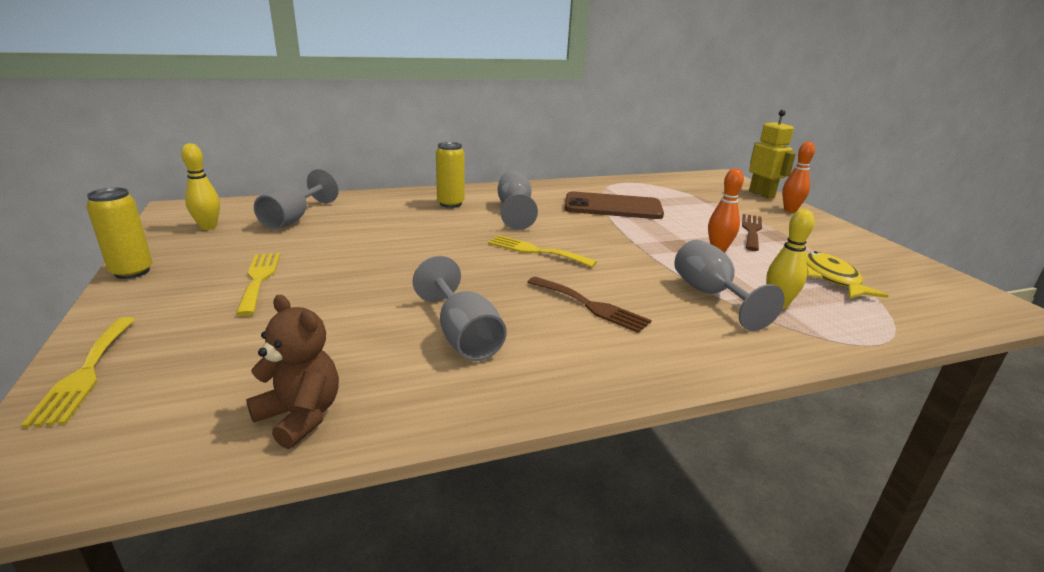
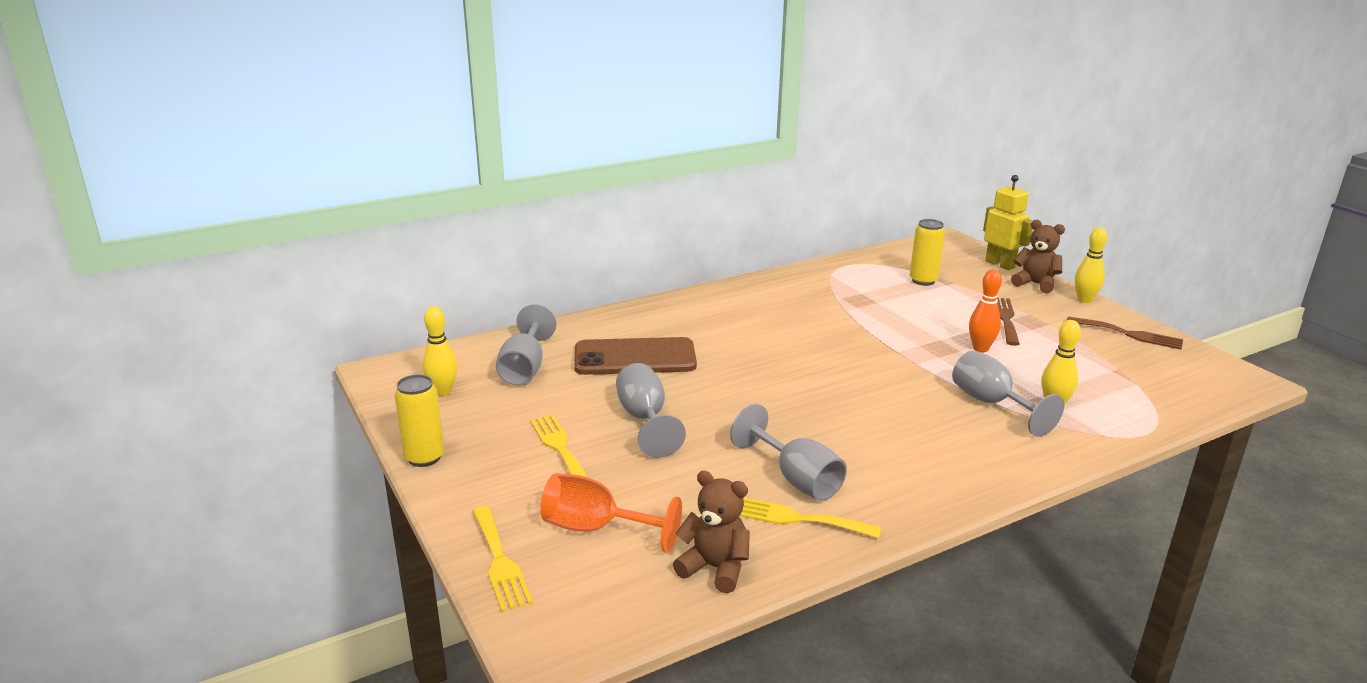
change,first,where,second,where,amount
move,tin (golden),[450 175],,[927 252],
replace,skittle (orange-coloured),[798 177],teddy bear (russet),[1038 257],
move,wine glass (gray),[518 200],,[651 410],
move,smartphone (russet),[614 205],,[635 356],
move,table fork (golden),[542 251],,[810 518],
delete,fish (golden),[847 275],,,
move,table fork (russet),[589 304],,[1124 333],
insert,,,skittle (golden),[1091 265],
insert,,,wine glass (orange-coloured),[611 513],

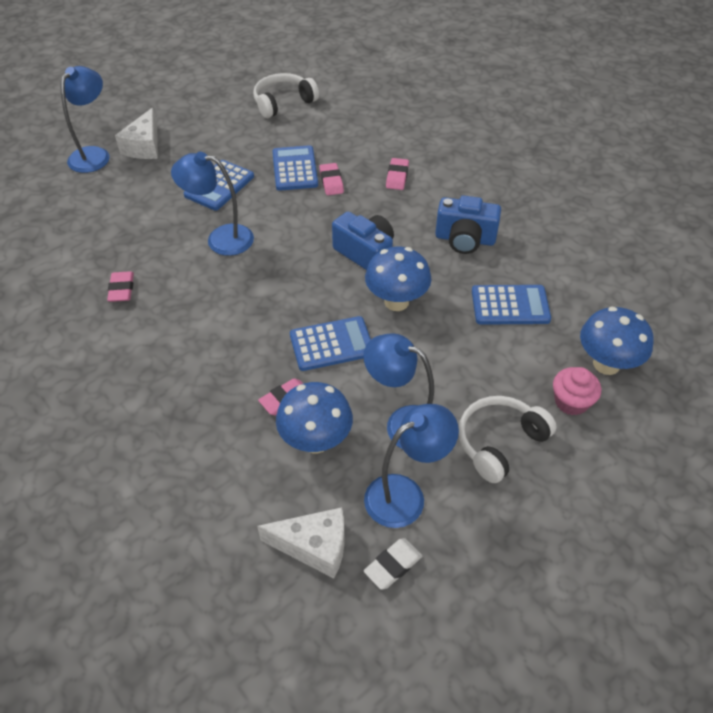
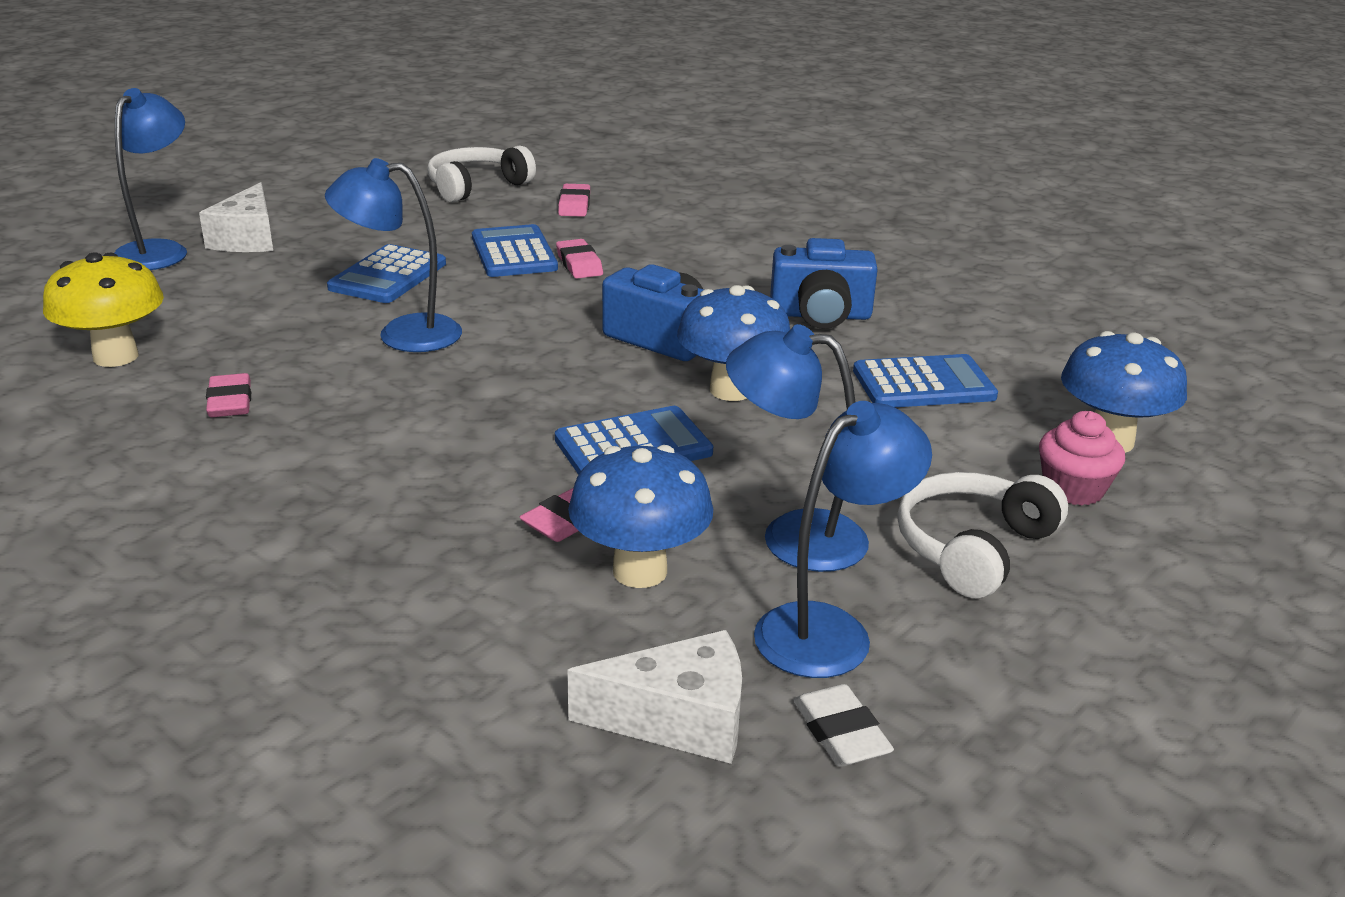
change,first,where,second,where,amount
move,eraser (rose-pink),[397 174],,[574 200],
rotate,eraser (pure white),[393 564],,[843 725],60 degrees counterclockwise
insert,,,fungus (golden),[103 309],

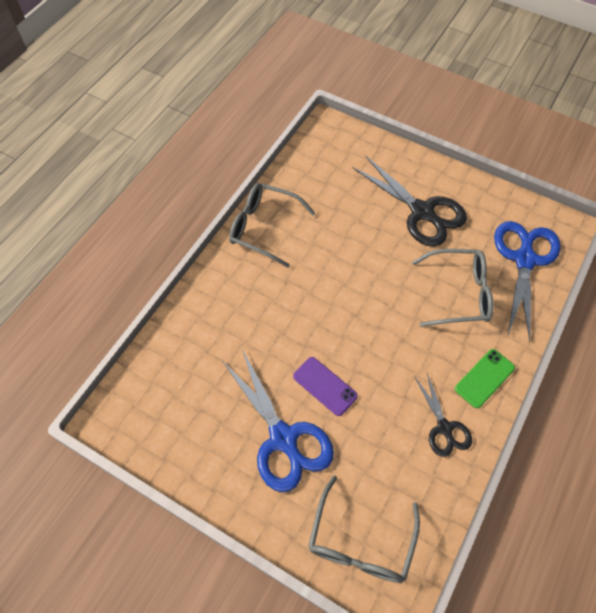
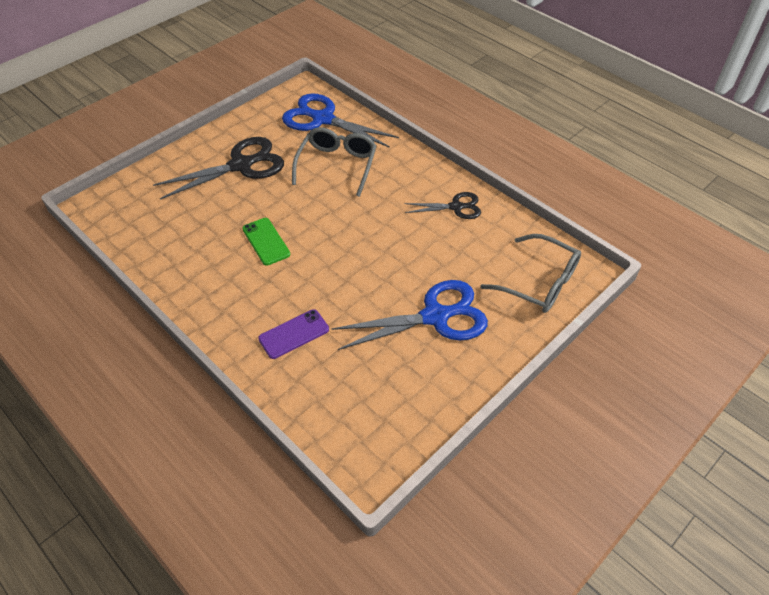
change,first,where,second,where,amount
delete,eyeglasses (gray),[272 225],,,
move,smartphone (leaf-green),[485 378],,[266 242],
move,smartphone (violet),[325 386],,[293 334],

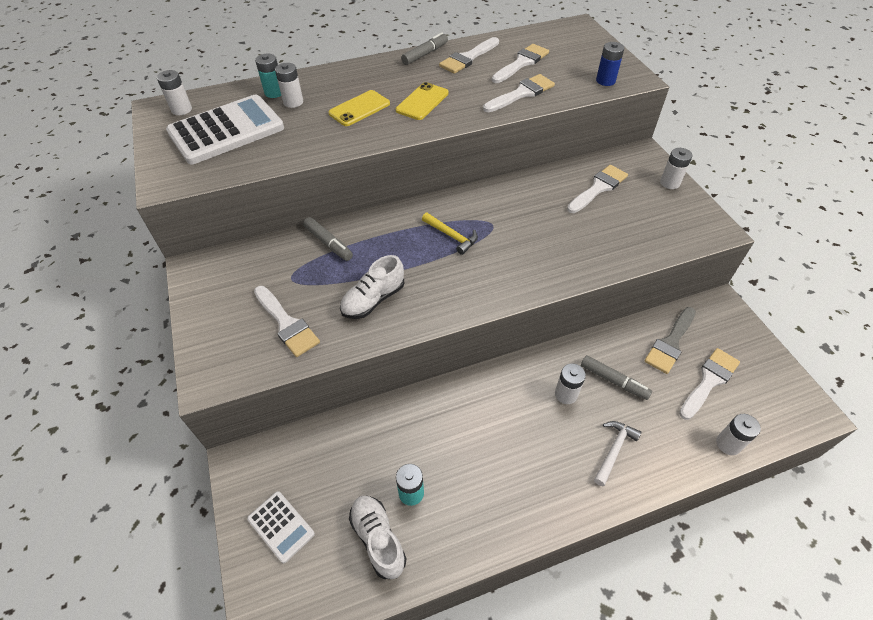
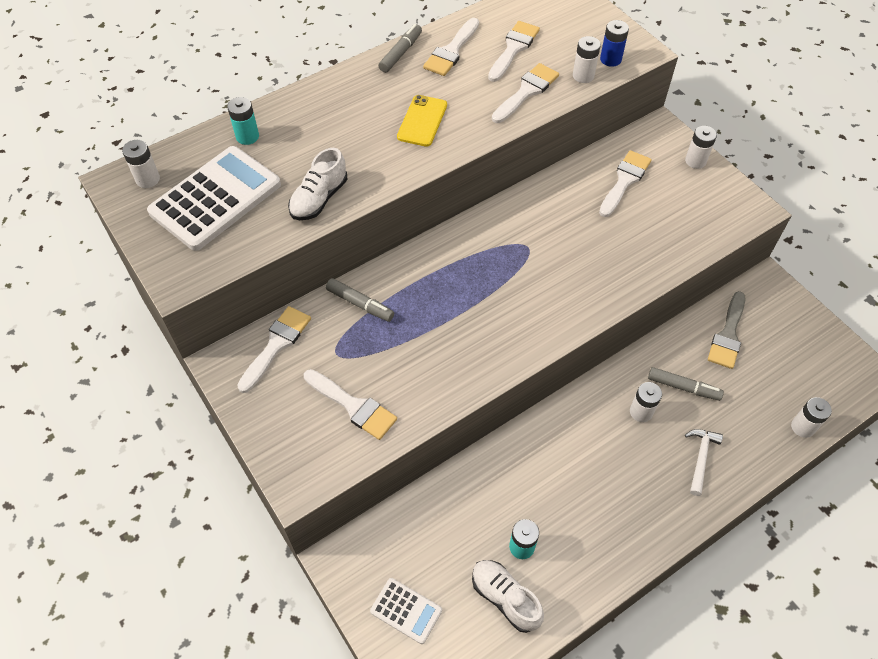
change,first,where,second,where,amount
move,battery (pure white),[289 85],,[587 59],
delete,smartphone (golden),[359 108],,,
delete,hammer (golden),[450 234],,,
move,sneaker (pure white),[372 287],,[317 184],
move,paint brush (pure white),[709 384],,[274 349],

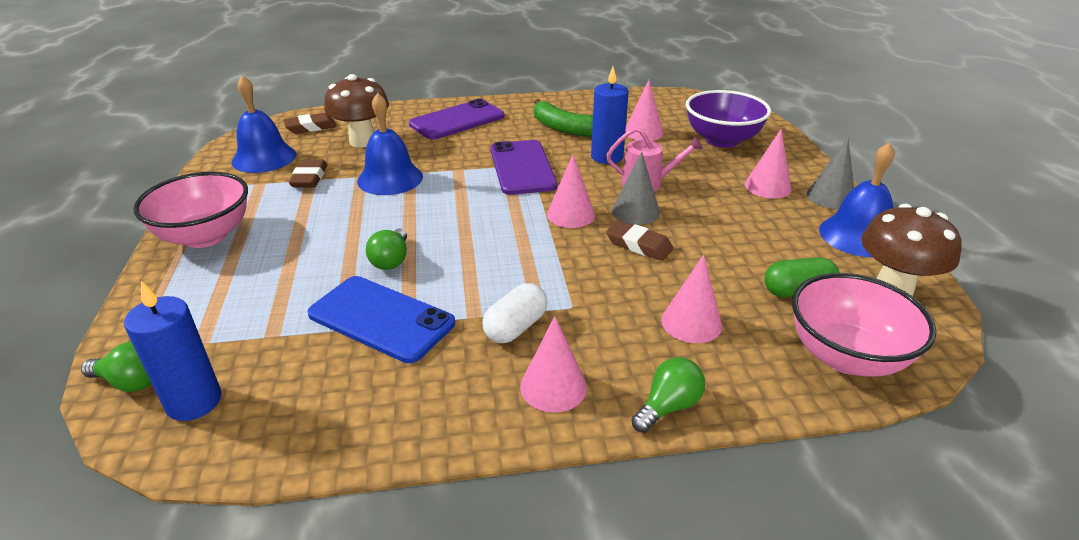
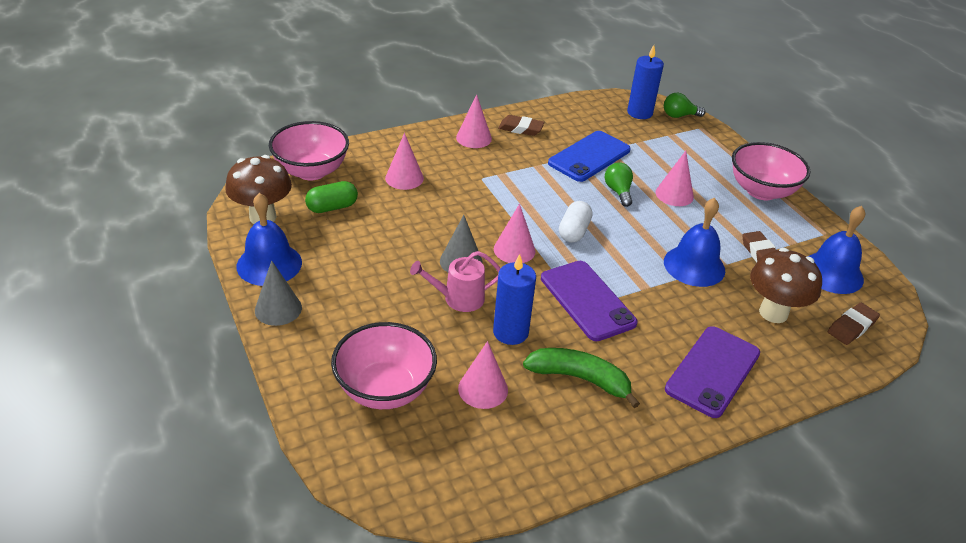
change,first,where,second,where,amount
recolor,serving bowl (violet),[728 119],serving bowl (rose-pink),[384 365],
move,solid cone (rose-pink),[768 164],,[674 178],
move,eraser (russet),[639 241],,[521 125],
rotate,smartphone (cobalt),[381 319],,[589 156],60 degrees counterclockwise
move,pill (pure white),[515 313],,[575 222],
delete,lightbulb (leaf-green),[668 395],,,

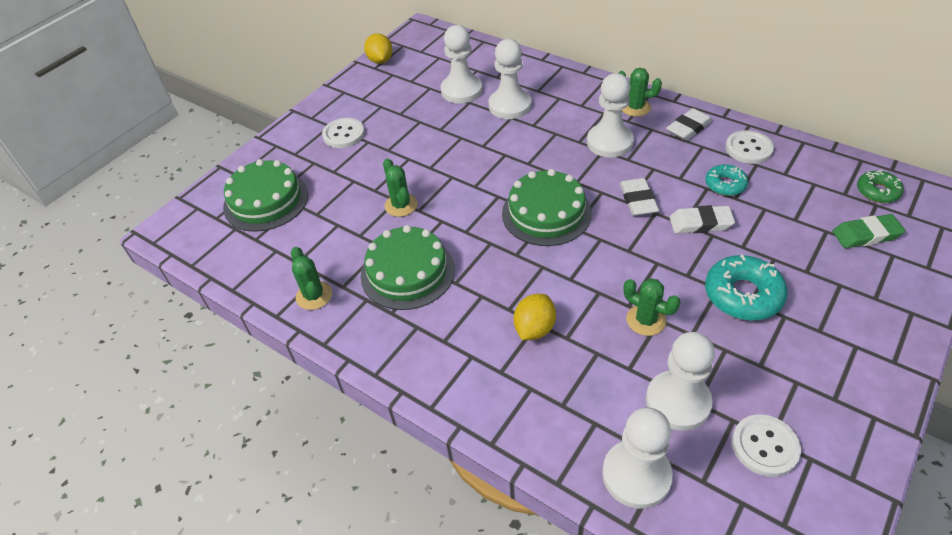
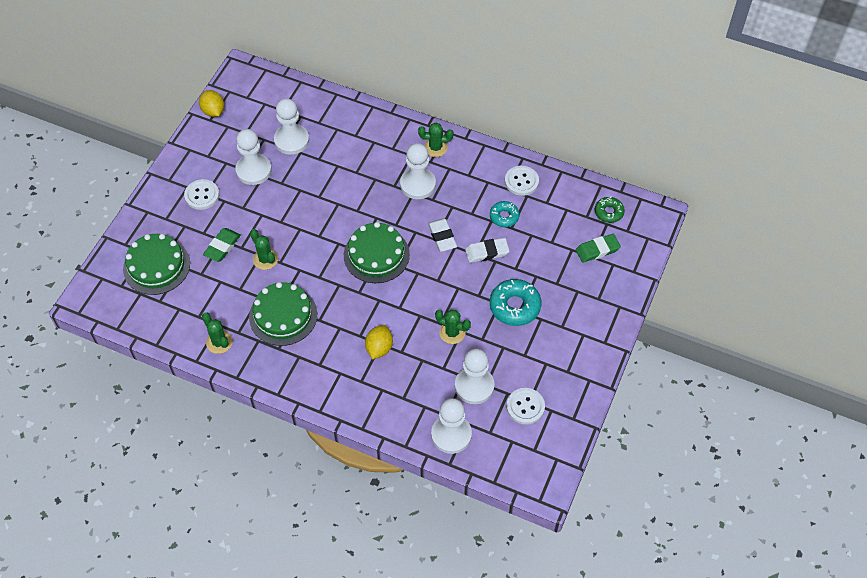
change,first,where,second,where,amount
move,pawn (pure white),[510 79],,[253 157],
delete,eraser (pure white),[689 124],,,
insert,,,eraser (leaf-green),[222 245],

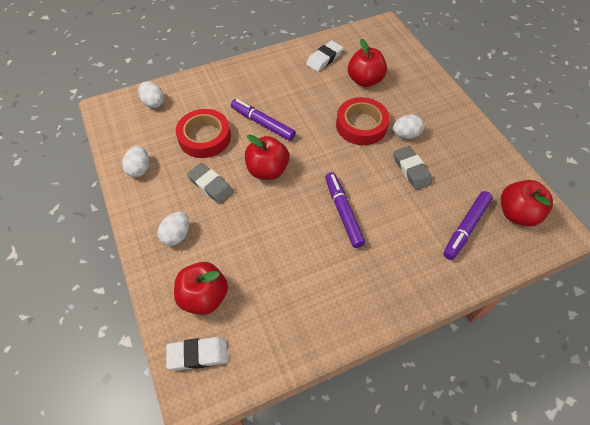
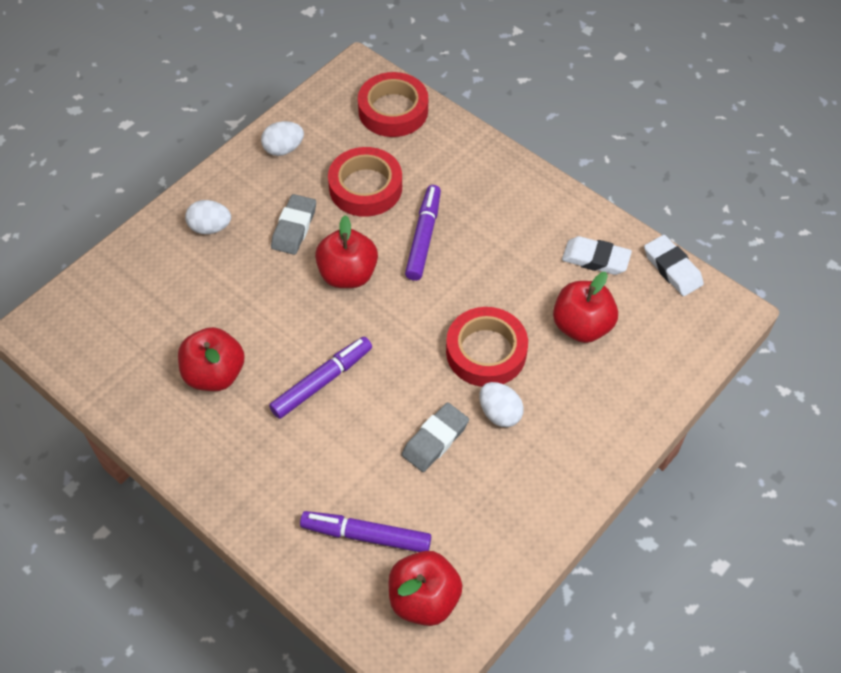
change,first,where,second,where,amount
replace,egg (pure white),[151 94],tape (red),[393 104],
move,apple (red),[201 288],,[211 359],
move,eraser (pure white),[197 353],,[674 265],

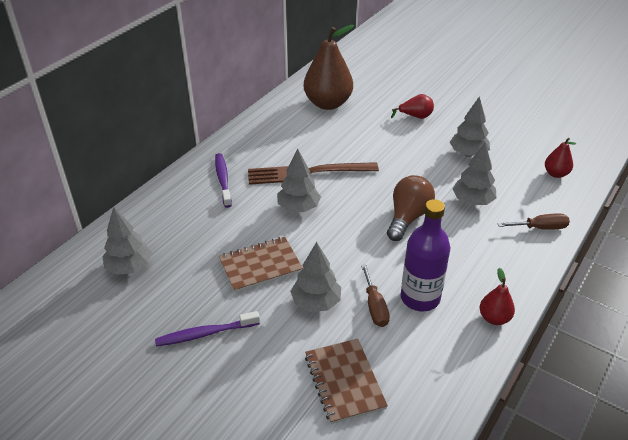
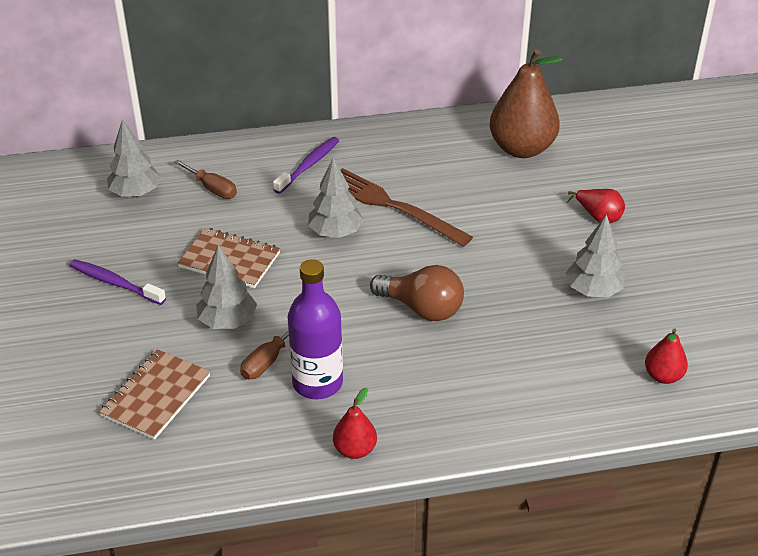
change,first,where,second,where,amount
delete,toy tree (gray),[474 174],,,
rotate,lightbulb (russet),[411 208],,[417 293],45 degrees clockwise
move,hand screwdriver (russet),[534 221],,[205 179],

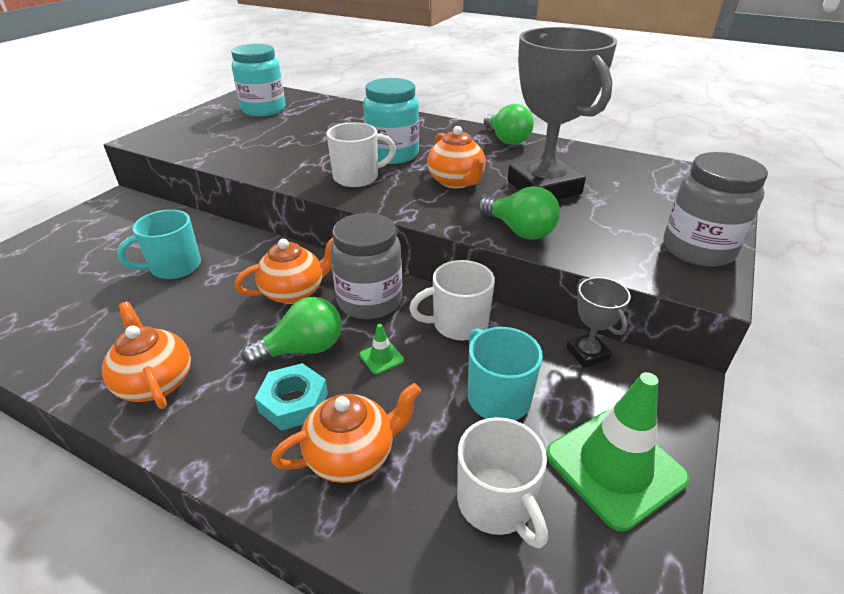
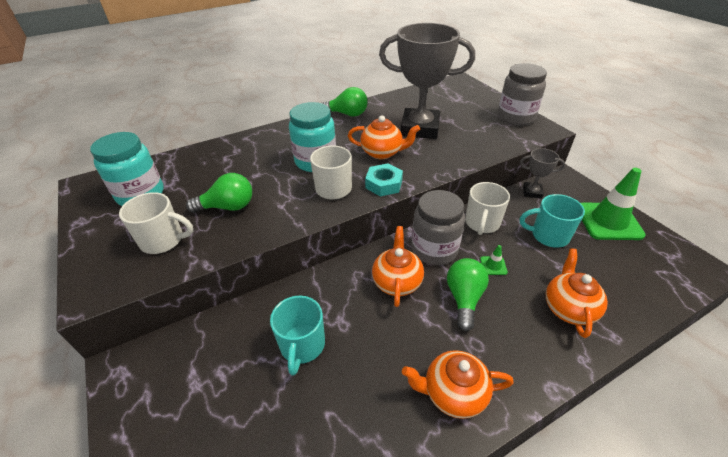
change,first,where,second,where,amount
move,lightbulb (leaf-green),[519 213],,[219 193],
move,hex nut (teal),[291 397],,[384 179],
move,tea mug (pure white),[502 483],,[156 223],

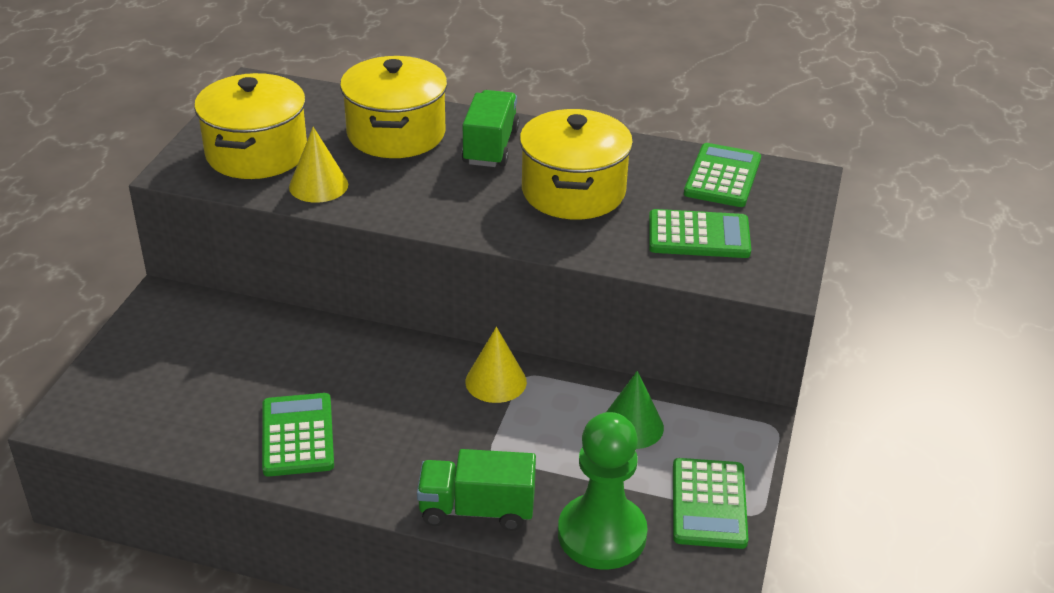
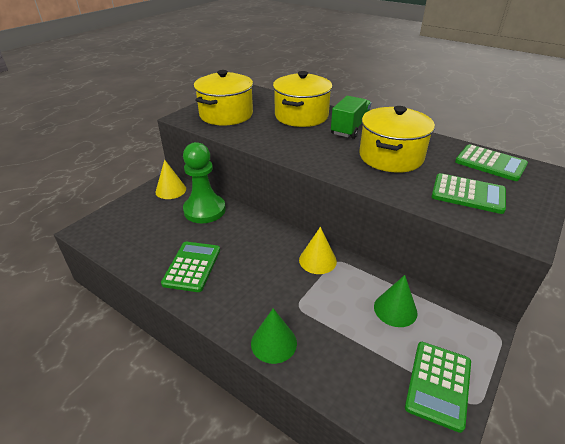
change,first,where,second,where,amount
move,solid cone (golden),[318 165],,[170 179],
rotate,adding machine (leaf-green),[722 175],,[491 162],90 degrees clockwise
move,pawn (leaf-green),[603 491],,[204 182],
replace,toy truck (leaf-green),[476 490],solid cone (leaf-green),[274 336],

